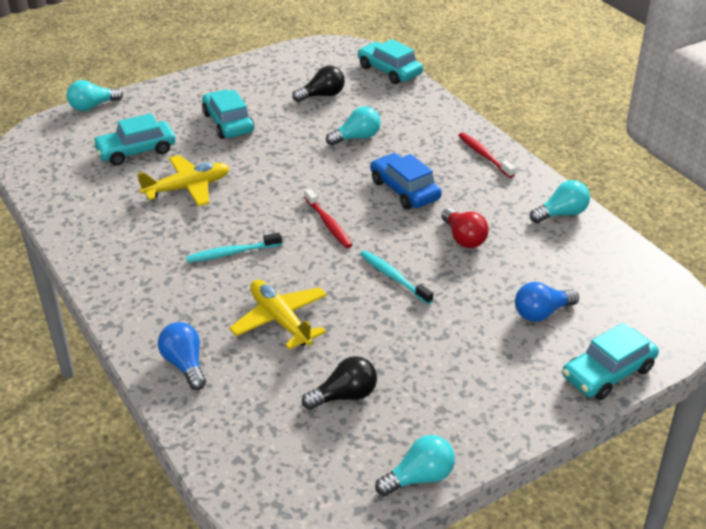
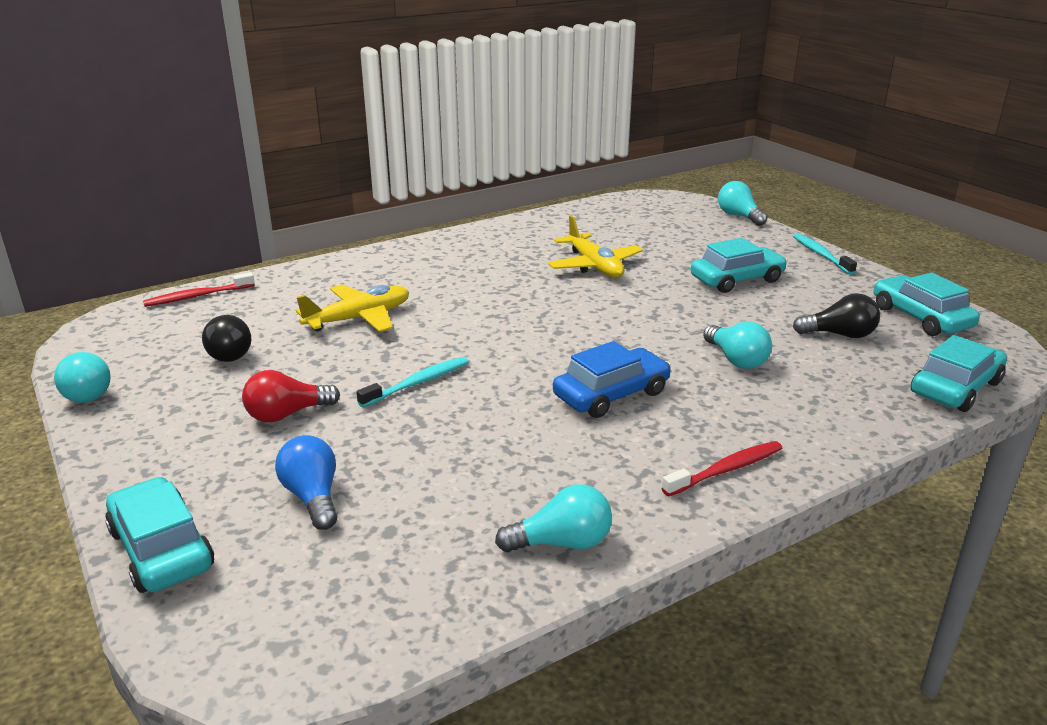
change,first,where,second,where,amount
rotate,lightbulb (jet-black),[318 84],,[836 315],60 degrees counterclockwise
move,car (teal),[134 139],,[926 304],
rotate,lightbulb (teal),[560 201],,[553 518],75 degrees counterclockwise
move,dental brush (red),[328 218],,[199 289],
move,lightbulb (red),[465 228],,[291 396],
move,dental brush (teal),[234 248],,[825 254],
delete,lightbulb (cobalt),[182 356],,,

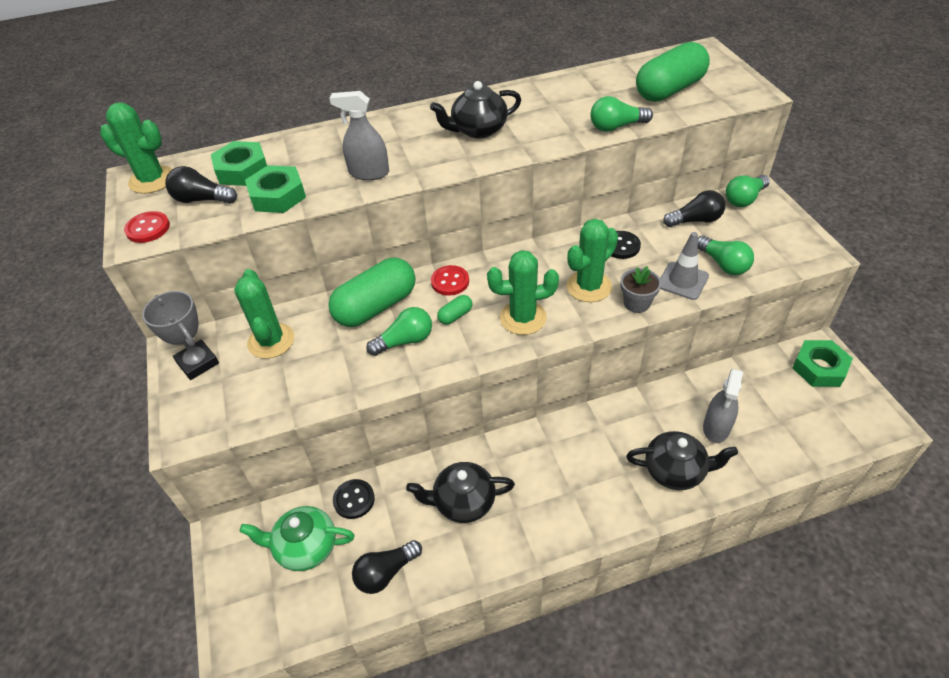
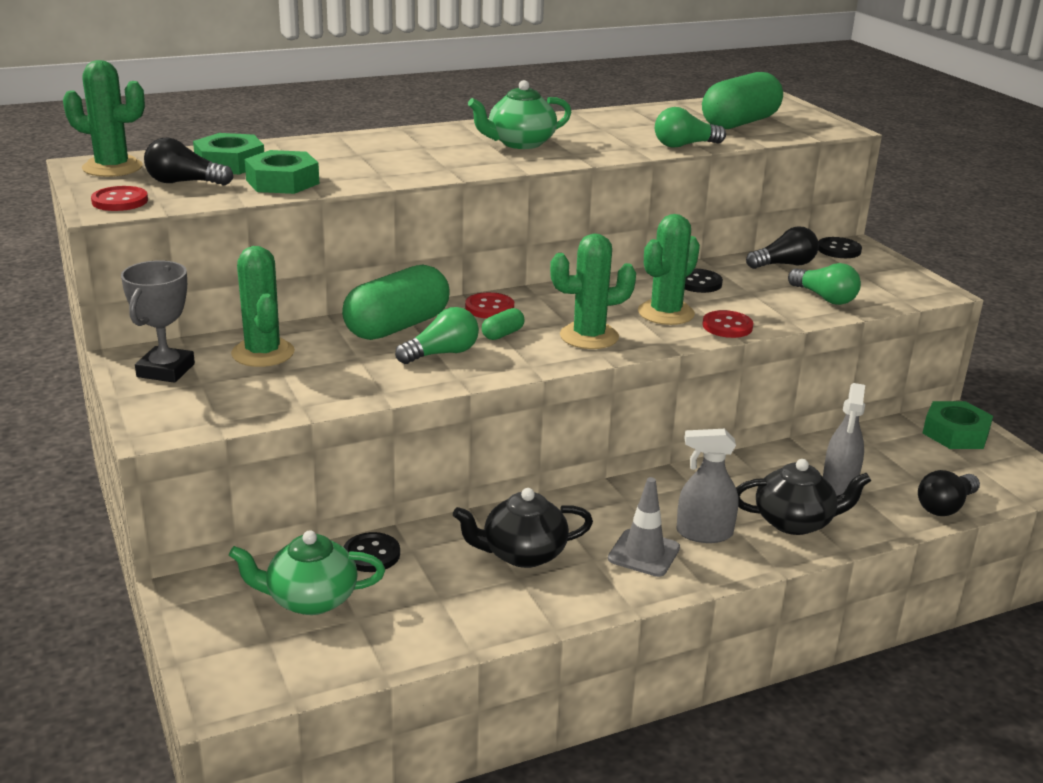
change,first,where,second,where,amount
recolor,china teapot (jet-black),[475 110],china teapot (leaf-green),[519 114],
move,spray cleaner (gray),[359 135],,[707 486],
replace,lightbulb (leaf-green),[748 191],button (jet-black),[840 247],
move,safety cone (gray),[684 266],,[644 527],
replace,plant pot (gray),[640 289],button (red),[727 324],
rotate,prize cup (gray),[180 335],,[158 321],60 degrees clockwise
move,lightbulb (jet-black),[387 567],,[949 493],

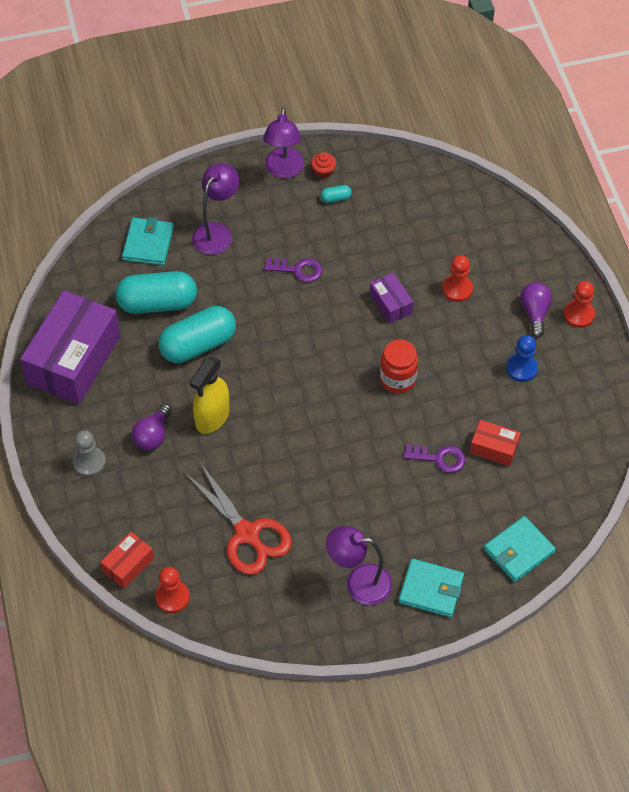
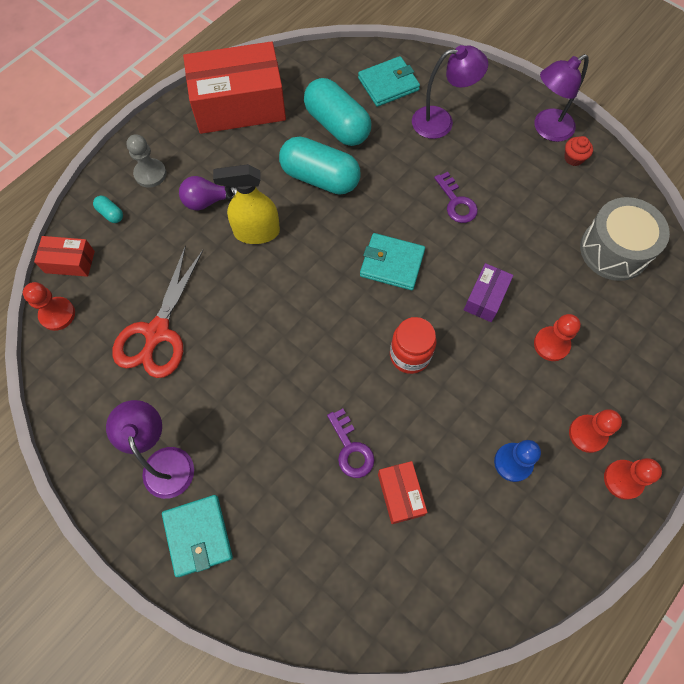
change,first,where,second,where,amount
move,pill (teal),[336 194],,[108 209],
replace,lightbulb (violet),[536 310],pawn (red),[595 431],
recolor,package (violet),[70 347],package (red),[234 87],
move,card wallet (teal),[520 549],,[392 261],
insert,,,toy drum (gray),[625 239],

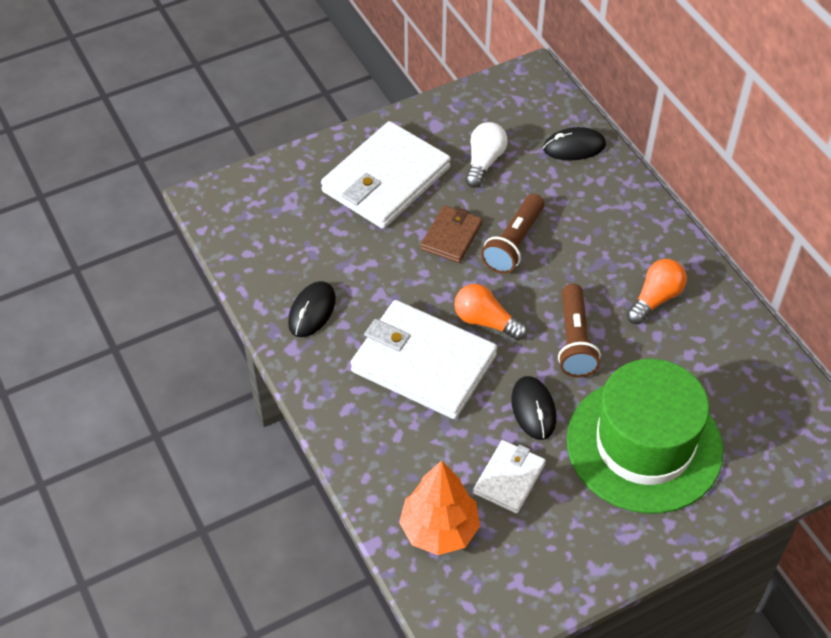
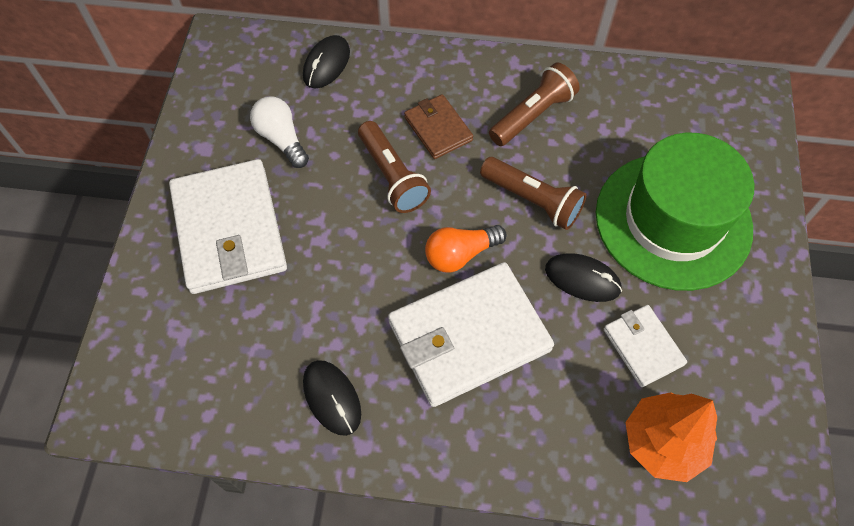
change,first,where,second,where,amount
move,card wallet (russet),[451 234],,[438 126],
replace,lightbulb (orange-coloured),[657 291],torch (russet),[534 104],

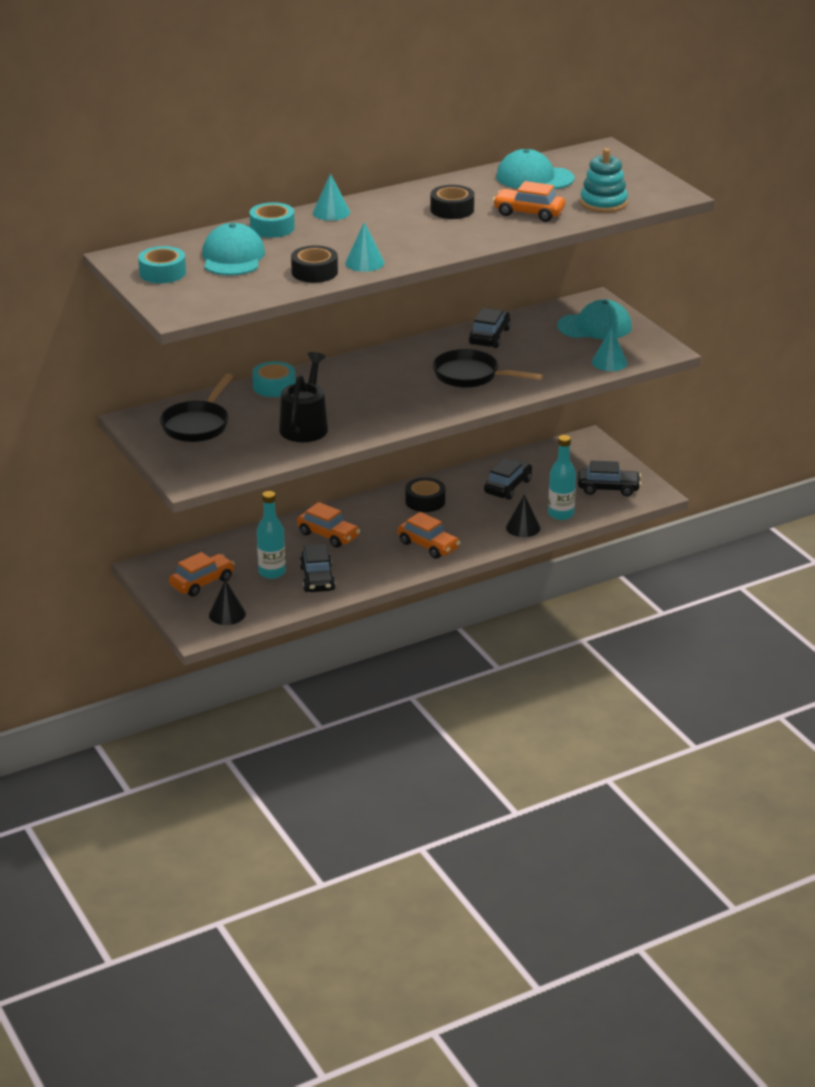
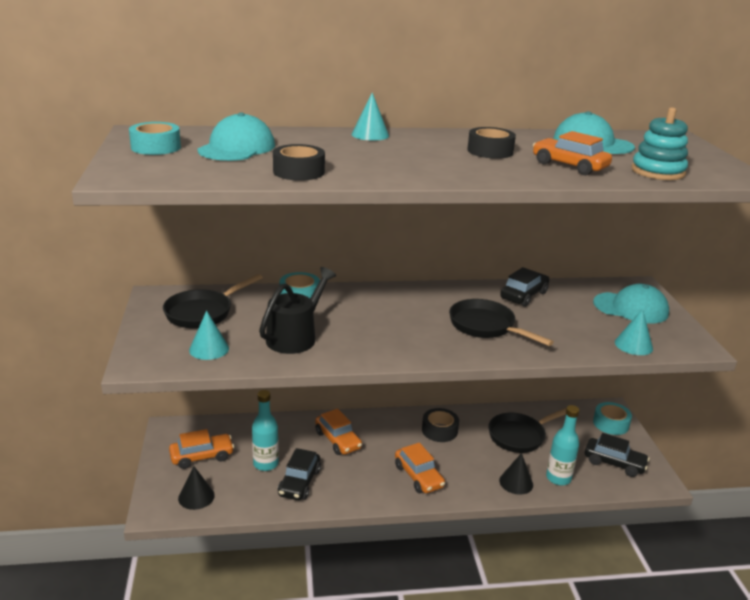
change,first,where,second,where,amount
move,tape (teal),[272 220],,[612 418],
move,solid cone (teal),[364 247],,[209 335],
replace,car (jet-black),[508 479],skillet (jet-black),[527 430],

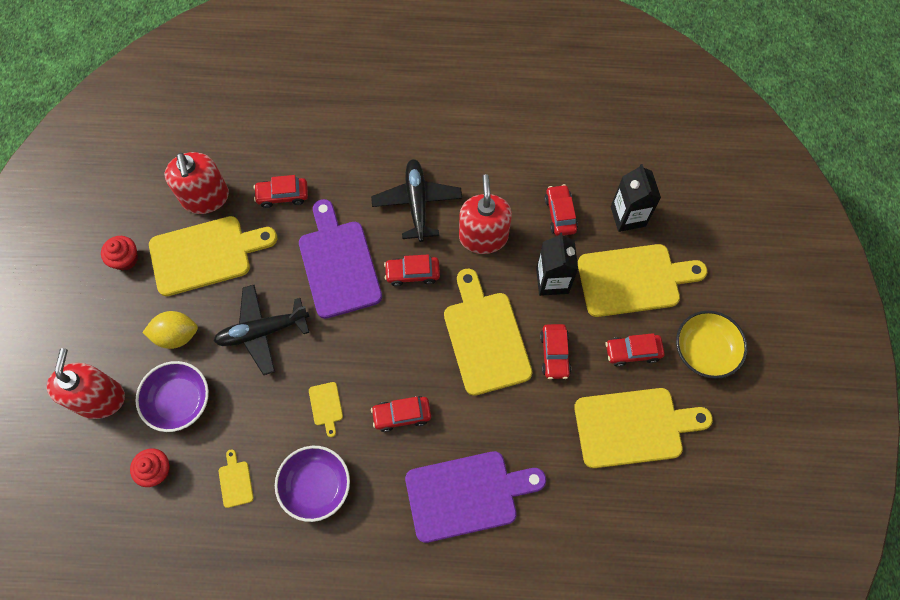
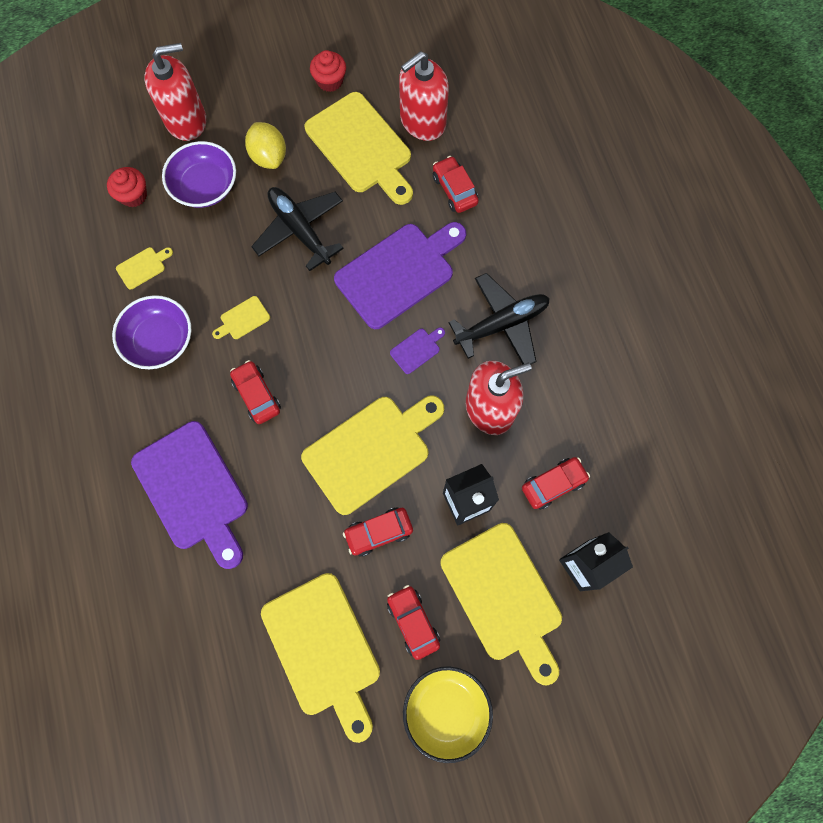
change,first,where,second,where,amount
replace,car (red),[412 270],cutting board (violet),[417 350],

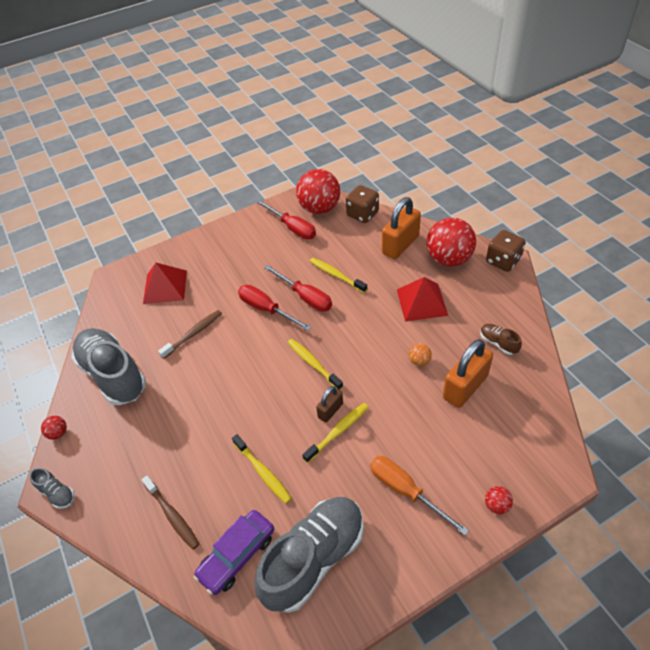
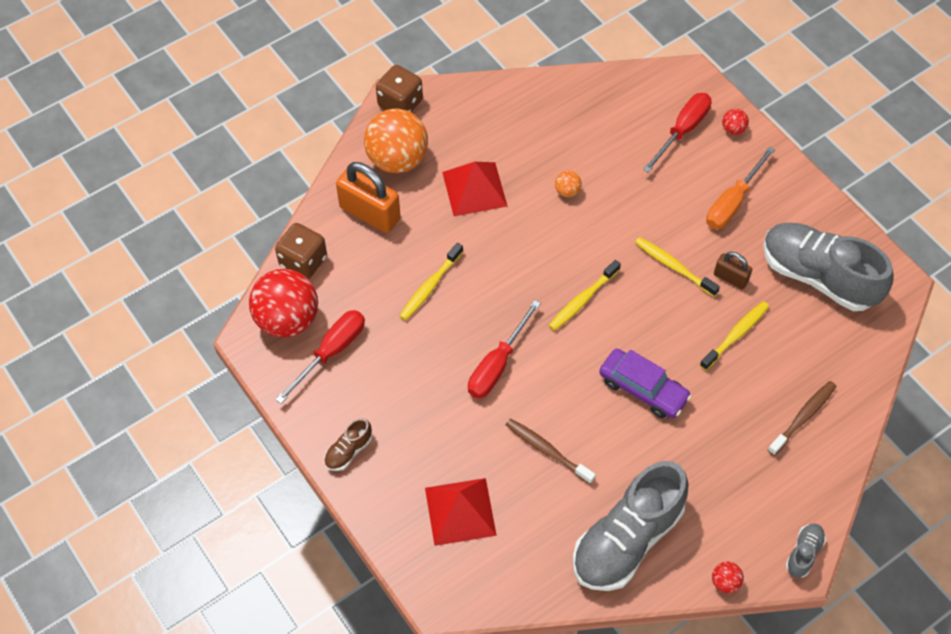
change,first,where,second,where,amount
recolor,sphere (red),[451 242],sphere (orange-coloured),[396 141],
move,hand screwdriver (red),[298 288],,[677 133],
move,sneaker (russet),[501 339],,[348 444],
delete,padlock (orange-coloured),[468 373],,,
move,padlock (russet),[329 404],,[733 270],
move,car (violet),[233 552],,[645 383],

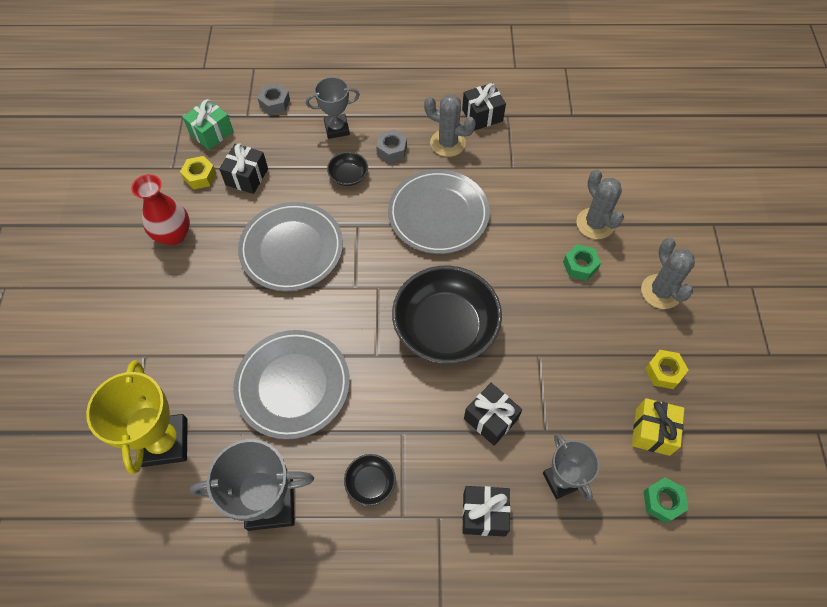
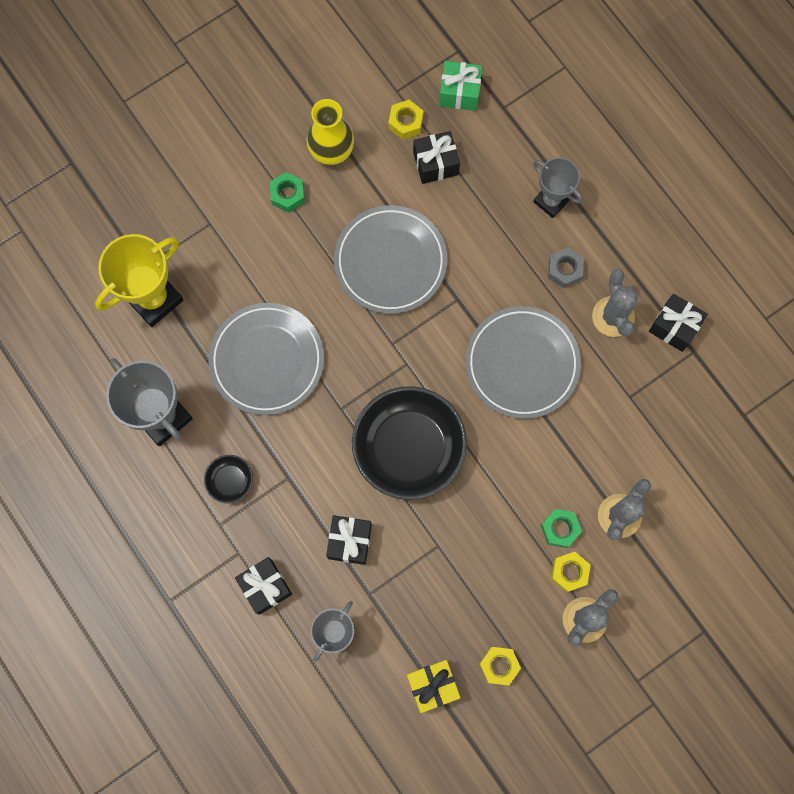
change,first,where,second,where,amount
delete,hex nut (gray),[274 99],,,
delete,serving bowl (jet-black),[347 169],,,
recolor,flower vase (red),[160 209],flower vase (golden),[330 132],
move,hex nut (leaf-green),[665 500],,[287 192],
insert,,,hex nut (golden),[570 572],

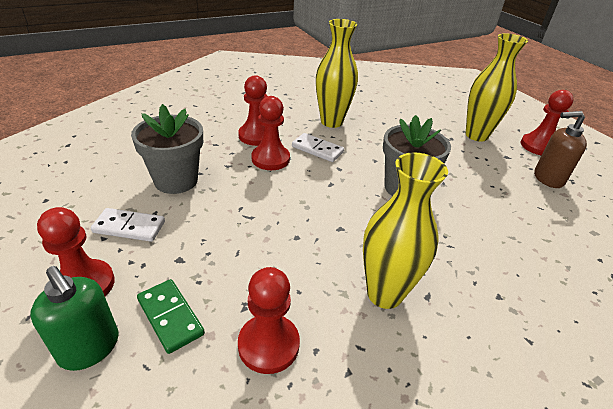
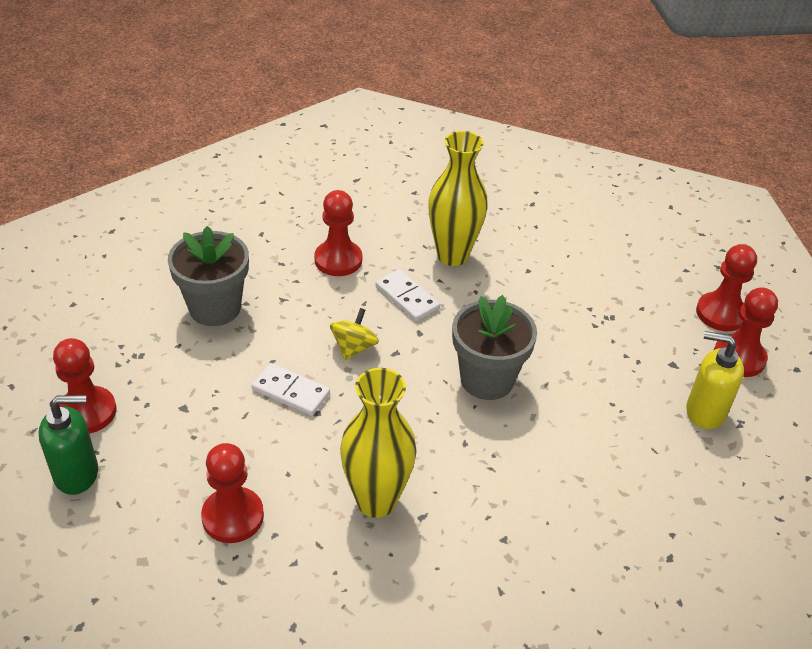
change,first,where,second,where,amount
delete,flower vase (golden),[497 87],,,
move,pawn (red),[270 133],,[726 287],
recolor,soap dispenser (russet),[560 149],soap dispenser (golden),[715 380],
move,domino tile (pure white),[128 225],,[291 389],
rotate,soap dispenser (leaf-green),[74 318],,[68 445],75 degrees counterclockwise
delete,domino tile (leaf-green),[171 316],,,
insert,,,spinning top (golden),[354 334],

